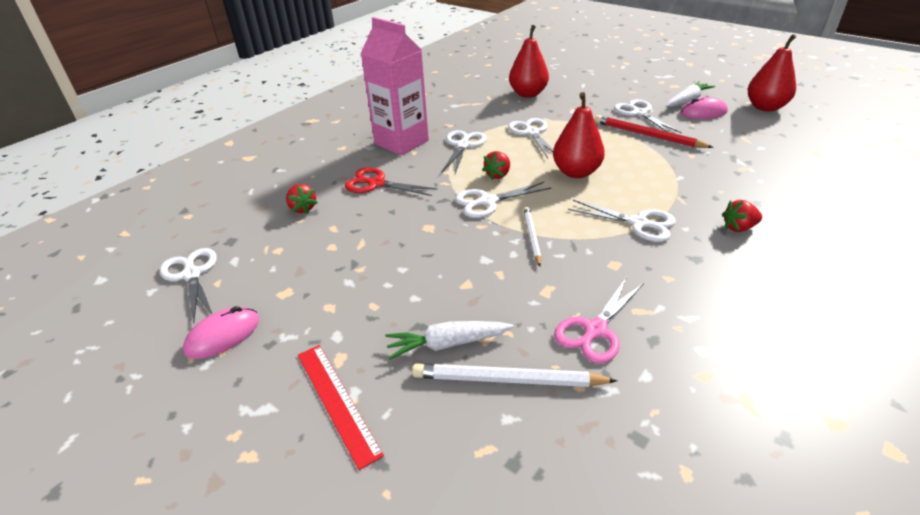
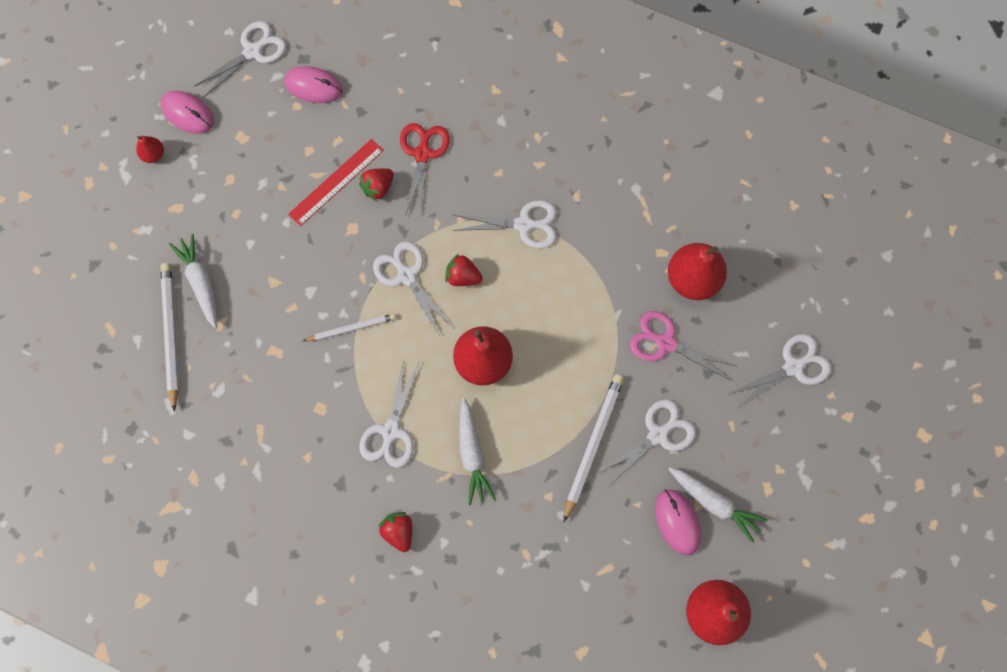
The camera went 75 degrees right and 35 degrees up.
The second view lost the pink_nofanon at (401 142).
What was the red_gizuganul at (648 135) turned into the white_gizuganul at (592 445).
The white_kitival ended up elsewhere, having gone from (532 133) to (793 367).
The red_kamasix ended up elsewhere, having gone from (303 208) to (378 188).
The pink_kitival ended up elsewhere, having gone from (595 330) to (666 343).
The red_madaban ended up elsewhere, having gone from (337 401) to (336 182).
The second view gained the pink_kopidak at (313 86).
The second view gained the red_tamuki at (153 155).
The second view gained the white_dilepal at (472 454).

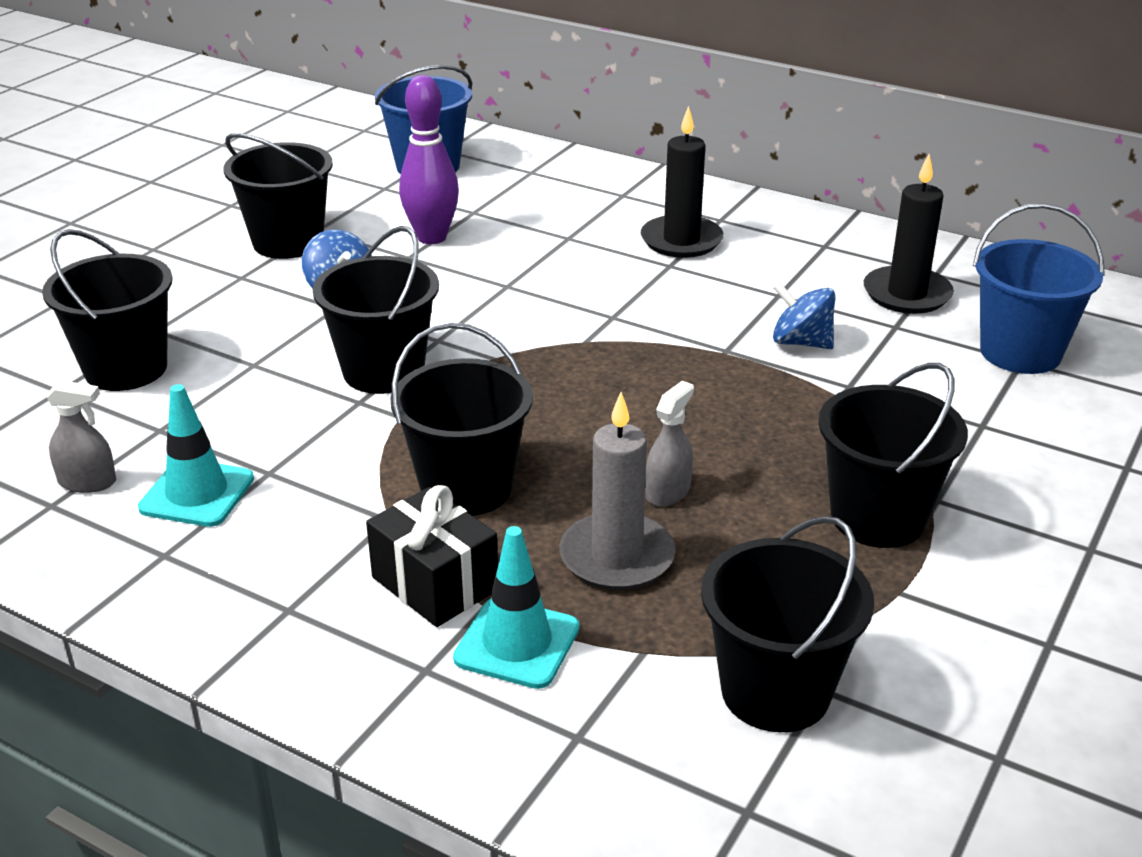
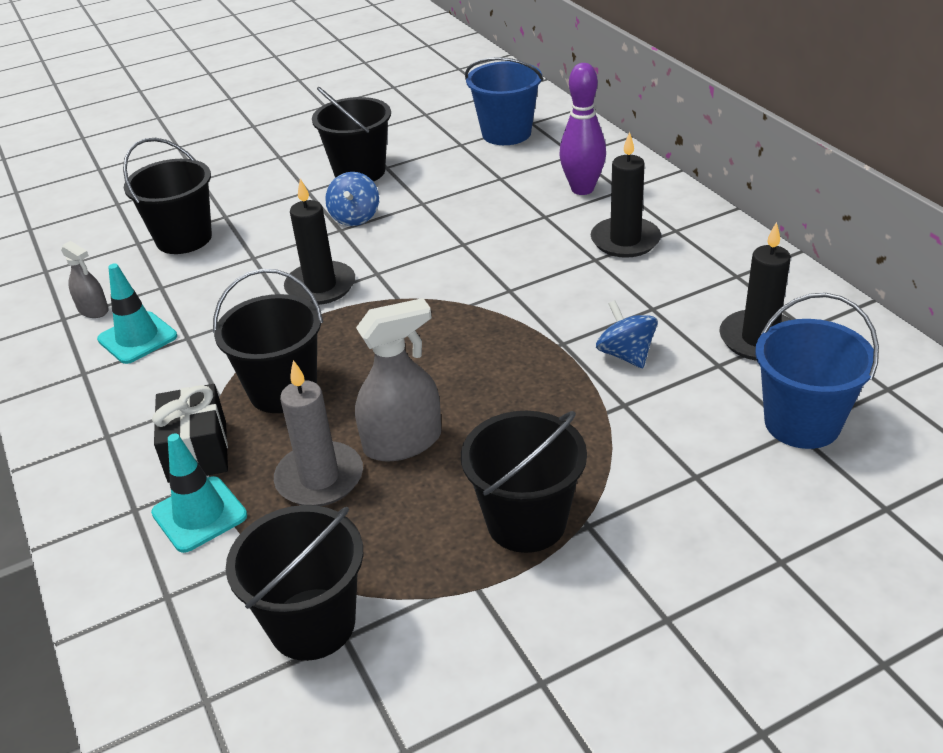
The camera went 35 degrees right and 5 degrees up.
The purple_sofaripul ended up elsewhere, having gone from (432 237) to (582 189).
Where the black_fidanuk stood at (383 371), the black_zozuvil came to stand at (320 286).
The size of the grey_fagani at (668 492) changed by a factor of 1.73.

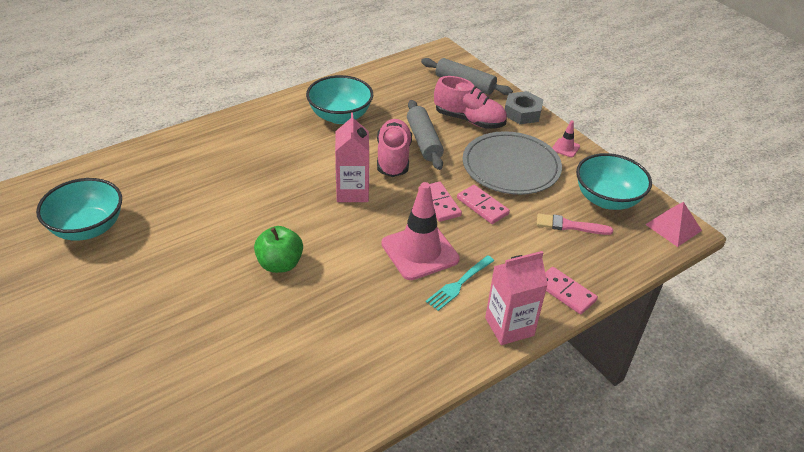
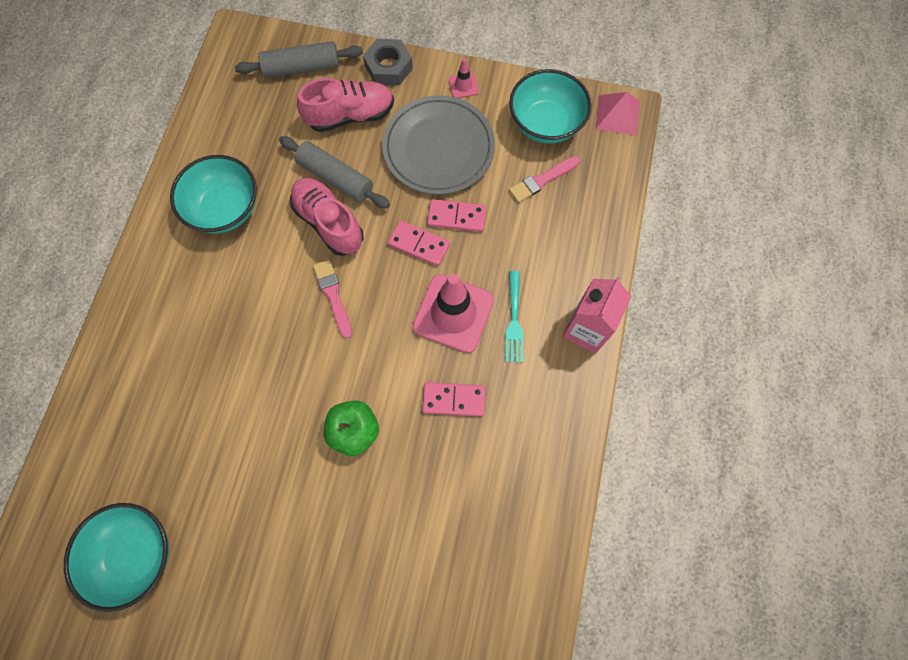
The camera went 40 degrees left and 30 degrees up.
Where the pink_nofanon stood at (352 192), the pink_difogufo came to stand at (333 295).
The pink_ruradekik ended up elsewhere, having gone from (565 292) to (454 400).

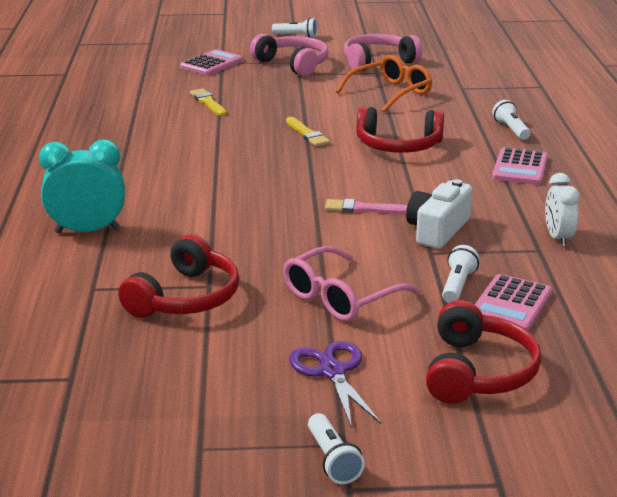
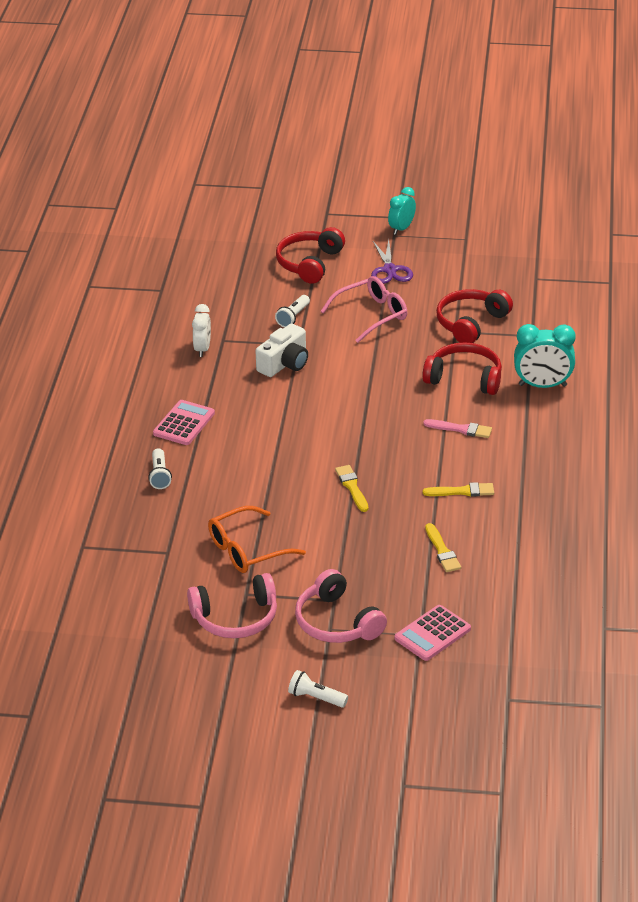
The camera went 170 degrees left and 10 degrees up.
The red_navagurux ended up elsewhere, having gone from (398 145) to (464 378).
The pink_difogufo ended up elsewhere, having gone from (363 209) to (461 429).
The second view lost the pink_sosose at (510 305).
Where the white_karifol stood at (332 460), the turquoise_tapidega came to stand at (401 229).
The second view gained the yellow_difogufo at (462 491).

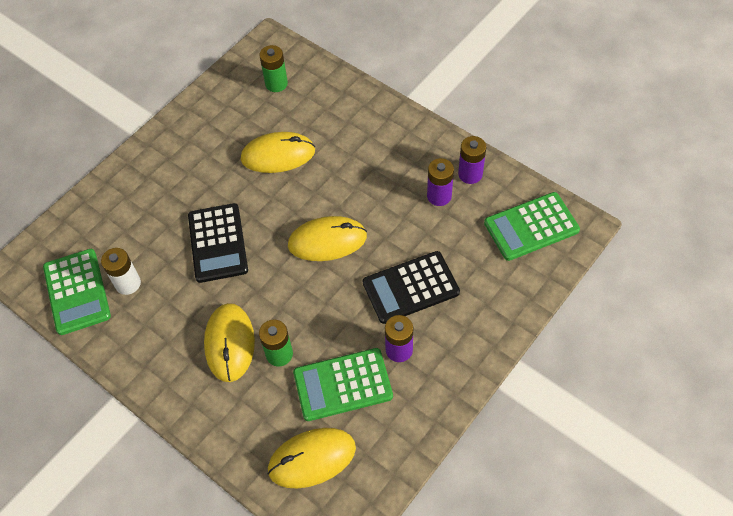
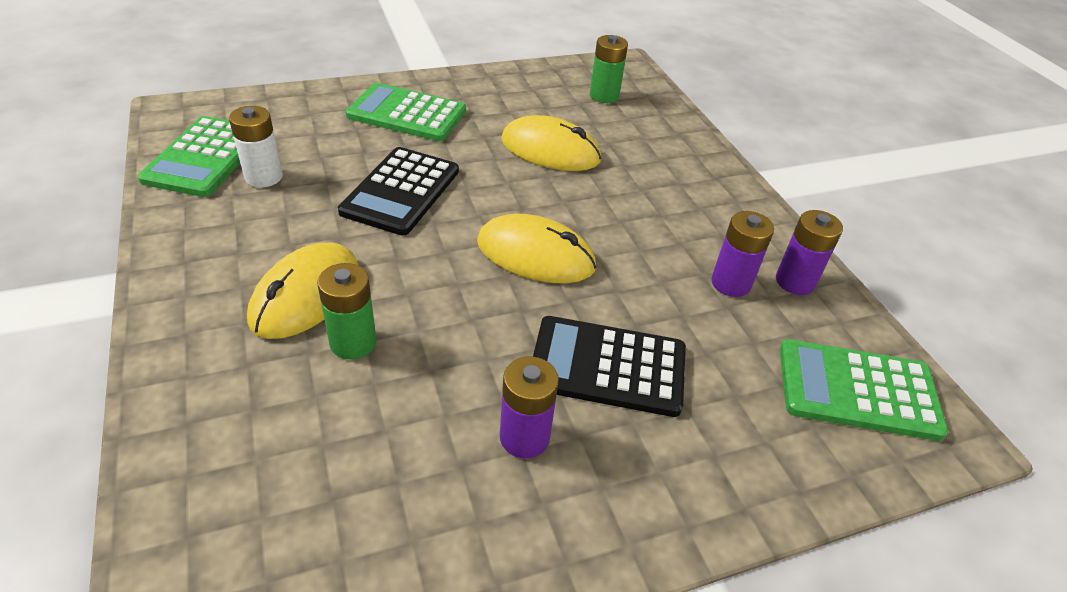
The camera went 25 degrees right and 15 degrees down.
The green_sosose ended up elsewhere, having gone from (343 385) to (407 114).
The second view lost the yellow_kopidak at (312 458).

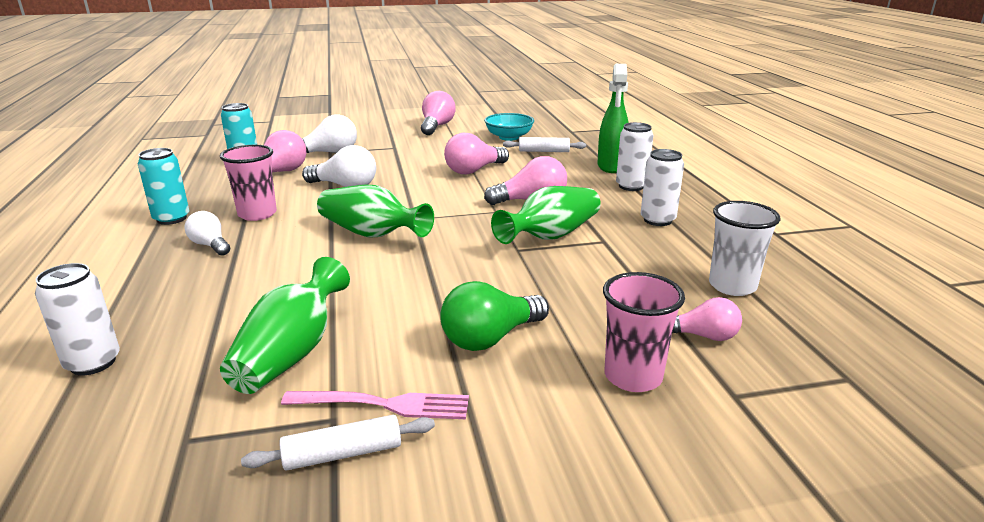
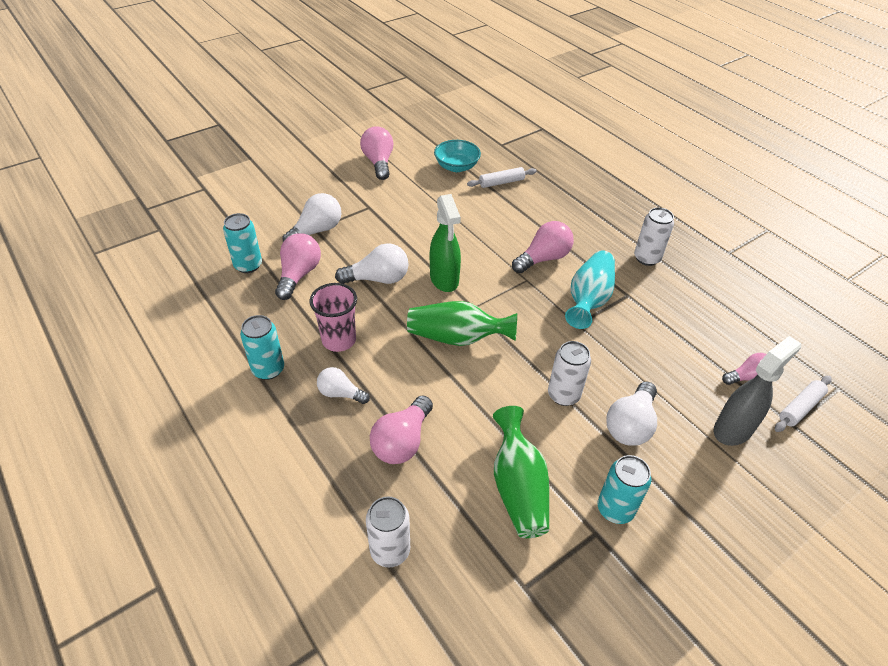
The camera went 25 degrees left and 20 degrees up.
The green_fagani ended up elsewhere, having gone from (611 166) to (444 279).
The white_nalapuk ended up elsewhere, having gone from (631 186) to (563 395).
The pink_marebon ended up elsewhere, having gone from (474 170) to (402 441).
What was the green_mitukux at (551 236) turned into the turquoise_mitukux at (588 300).
The second view lost the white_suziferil at (732 286).
Where the pink_suziferil stood at (633 376), the grey_fagani came to stand at (733 429).
What was the green_marebon at (490 338) turned into the white_marebon at (630 425).
Where the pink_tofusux stood at (383 404), the turquoise_nalapuk came to stand at (615 509).
The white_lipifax ended up elsewhere, having gone from (343 453) to (800 407).

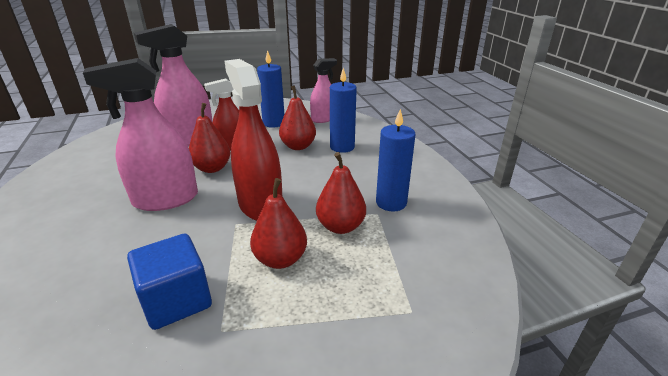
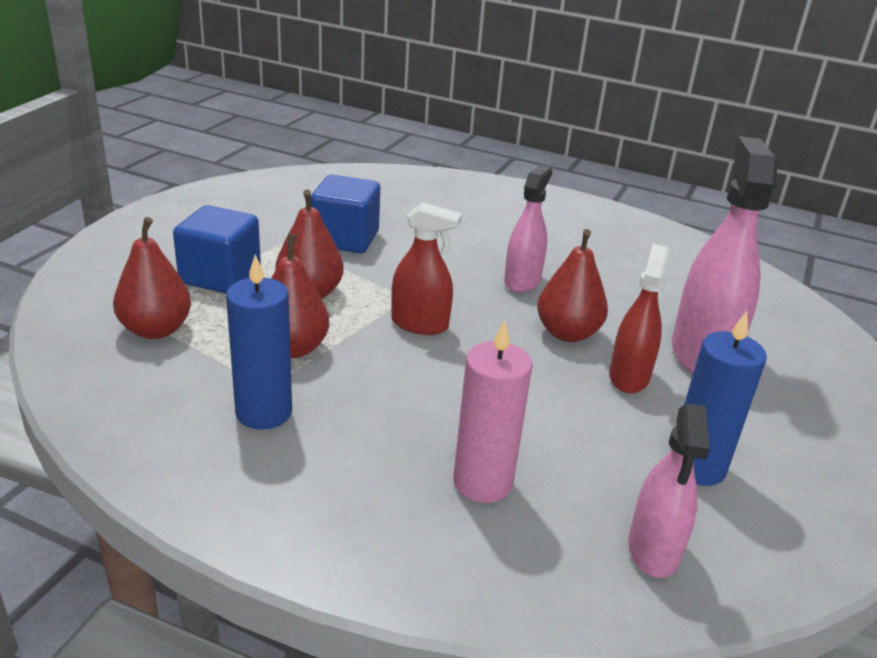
The camera went 130 degrees right and 0 degrees up.
The size of the pink_fagani at (165 199) changed by a factor of 0.61.
The size of the red_fagani at (260 205) changed by a factor of 0.61.
What was the blue_zozuvil at (342 147) turned into the pink_zozuvil at (482 482).
The red_tamuki ended up elsewhere, having gone from (298 146) to (156 330).
The second view gained the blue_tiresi at (220 276).

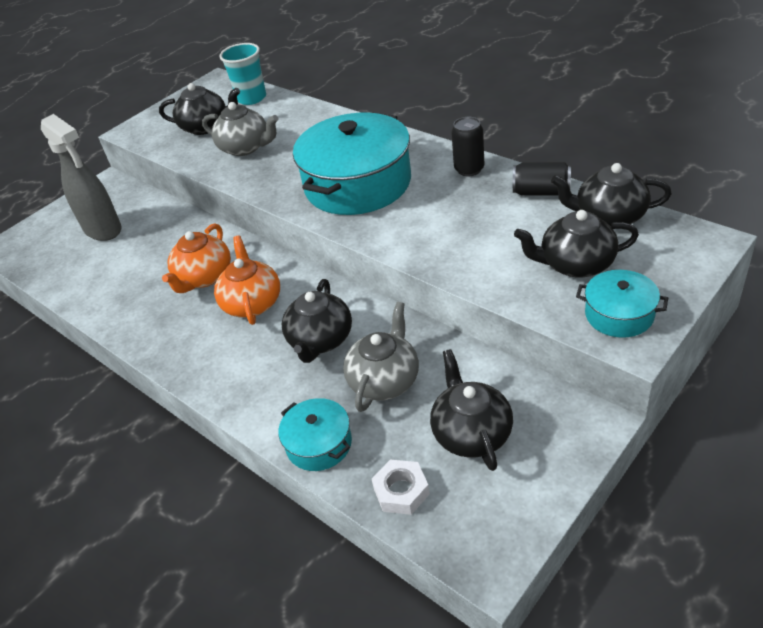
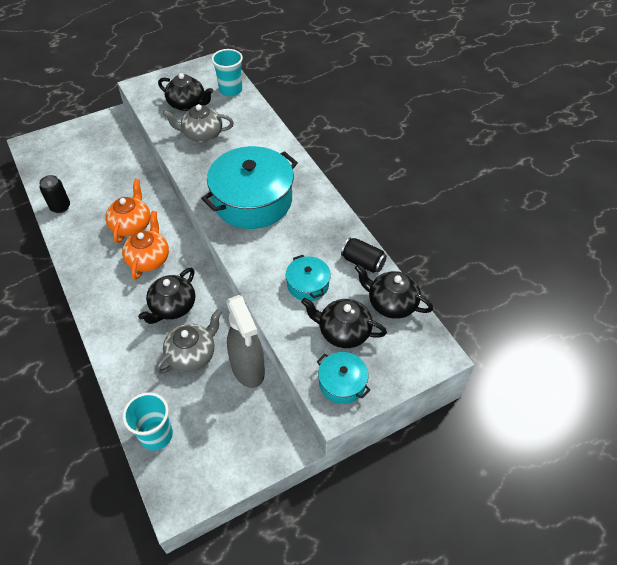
The camera went 15 degrees right and 10 degrees up.
The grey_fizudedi at (245 147) ended up facing another way, 135 degrees clockwise from before.
The grey_fagani ended up elsewhere, having gone from (103 230) to (248 369).
The black_nalapuk ended up elsewhere, having gone from (469 169) to (60 207).
The orange_fizudedi at (204 277) ended up facing another way, 150 degrees clockwise from before.
The second view lost the black_fizudedi at (471 433).
The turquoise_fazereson ended up elsewhere, having gone from (319 444) to (308 285).
Where the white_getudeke stood at (401 491), the turquoise_suziferil came to stand at (156 435).

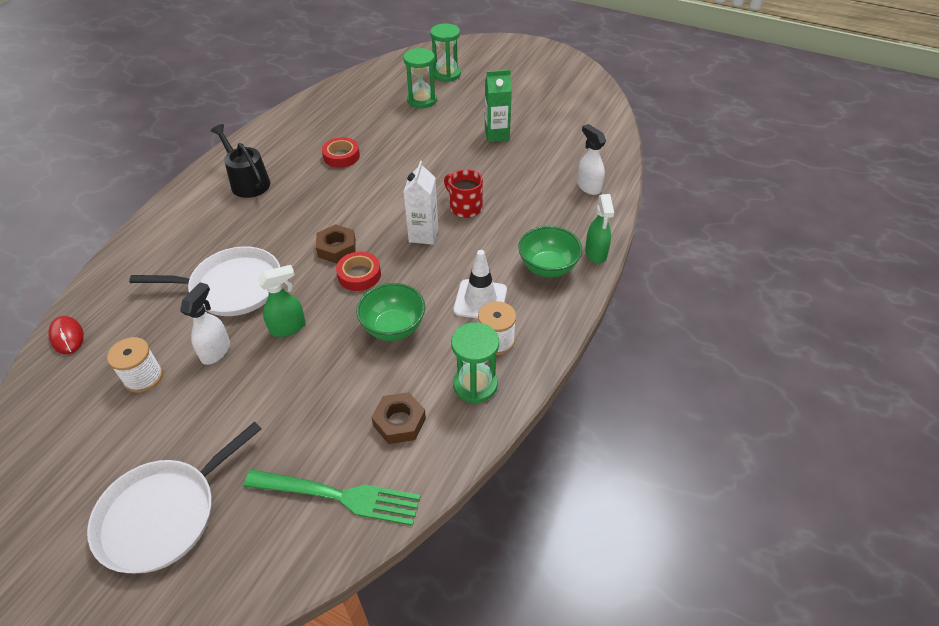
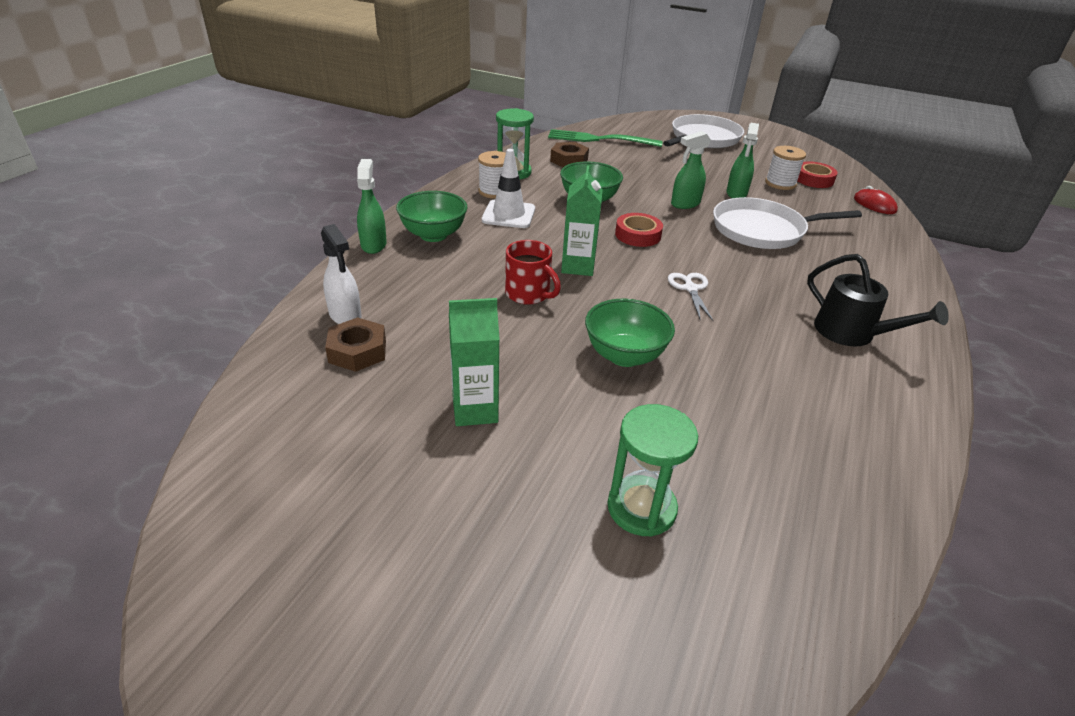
The camera went 175 degrees right and 10 degrees down.
The second view lost the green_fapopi at (446 74).
The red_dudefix ended up elsewhere, having gone from (341 156) to (813 179).
What was the white_nofanon at (423 235) turned into the green_nofanon at (577 266).
The brown_getudeke ended up elsewhere, having gone from (337 248) to (357 351).
What was the white_fagani at (216 351) turned into the green_fagani at (736 194).
The second view gained the white_kitival at (690 289).
The second view gained the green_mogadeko at (624 355).

